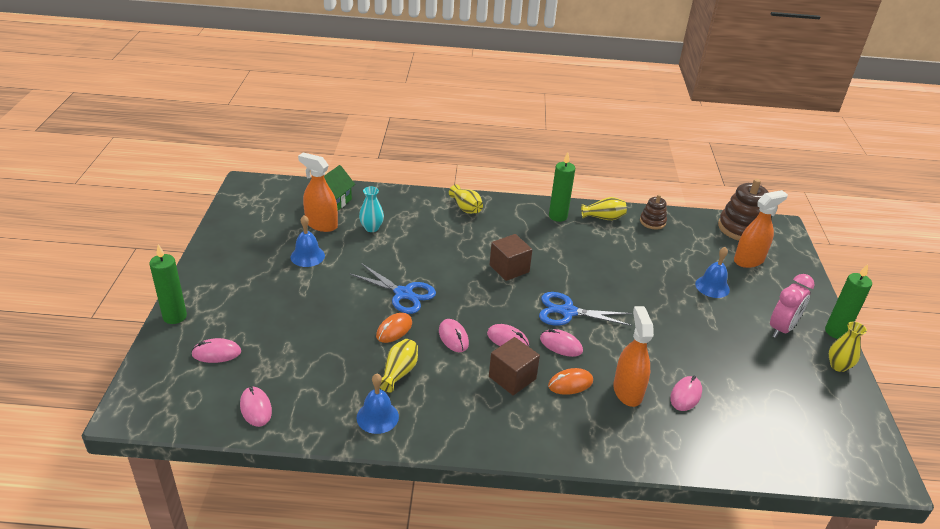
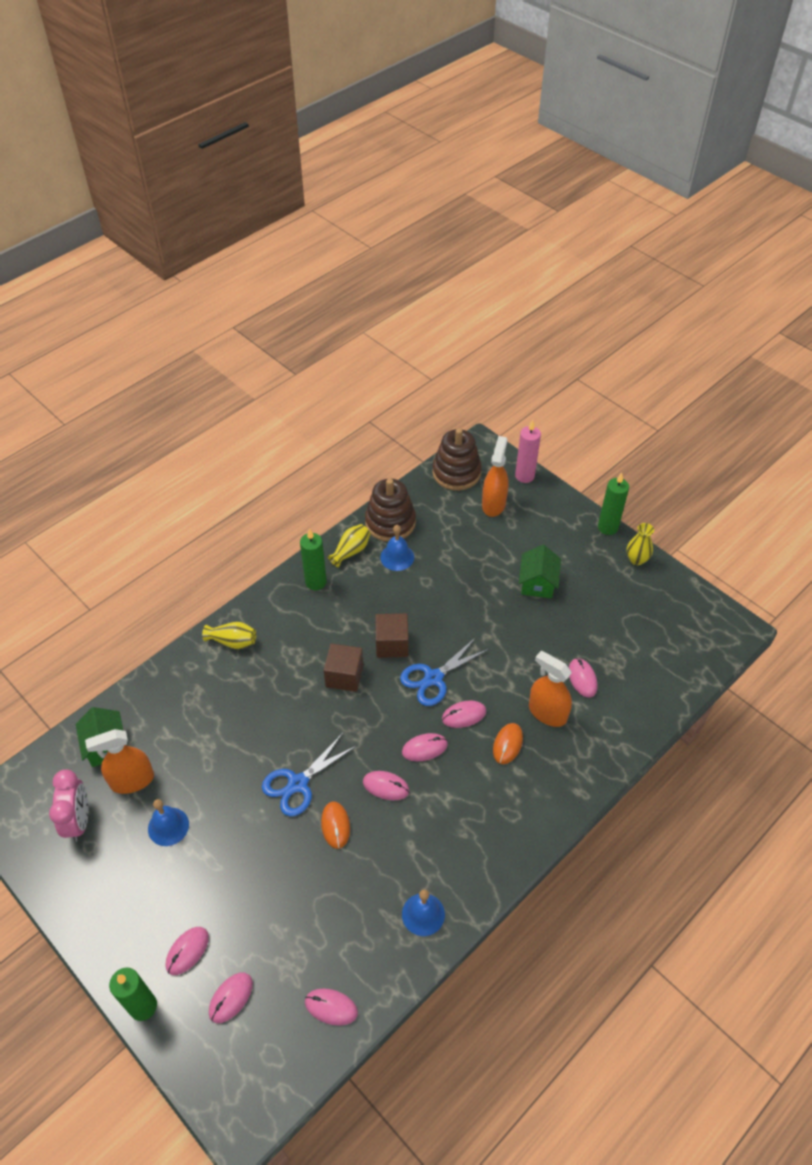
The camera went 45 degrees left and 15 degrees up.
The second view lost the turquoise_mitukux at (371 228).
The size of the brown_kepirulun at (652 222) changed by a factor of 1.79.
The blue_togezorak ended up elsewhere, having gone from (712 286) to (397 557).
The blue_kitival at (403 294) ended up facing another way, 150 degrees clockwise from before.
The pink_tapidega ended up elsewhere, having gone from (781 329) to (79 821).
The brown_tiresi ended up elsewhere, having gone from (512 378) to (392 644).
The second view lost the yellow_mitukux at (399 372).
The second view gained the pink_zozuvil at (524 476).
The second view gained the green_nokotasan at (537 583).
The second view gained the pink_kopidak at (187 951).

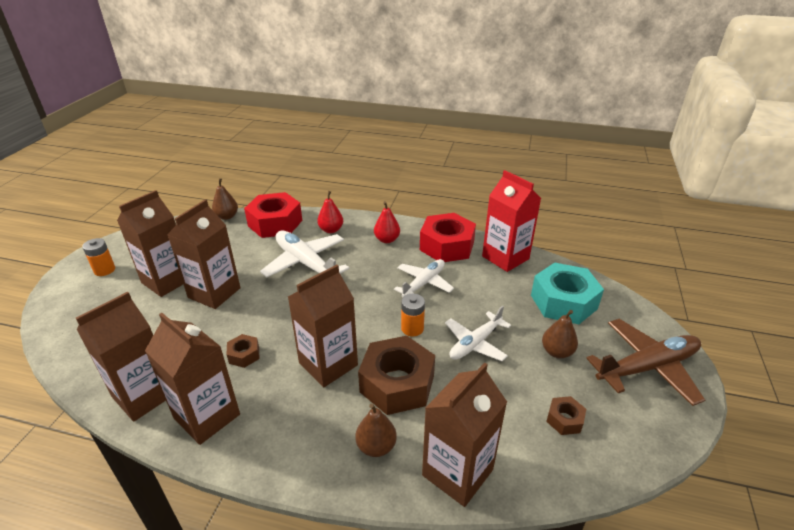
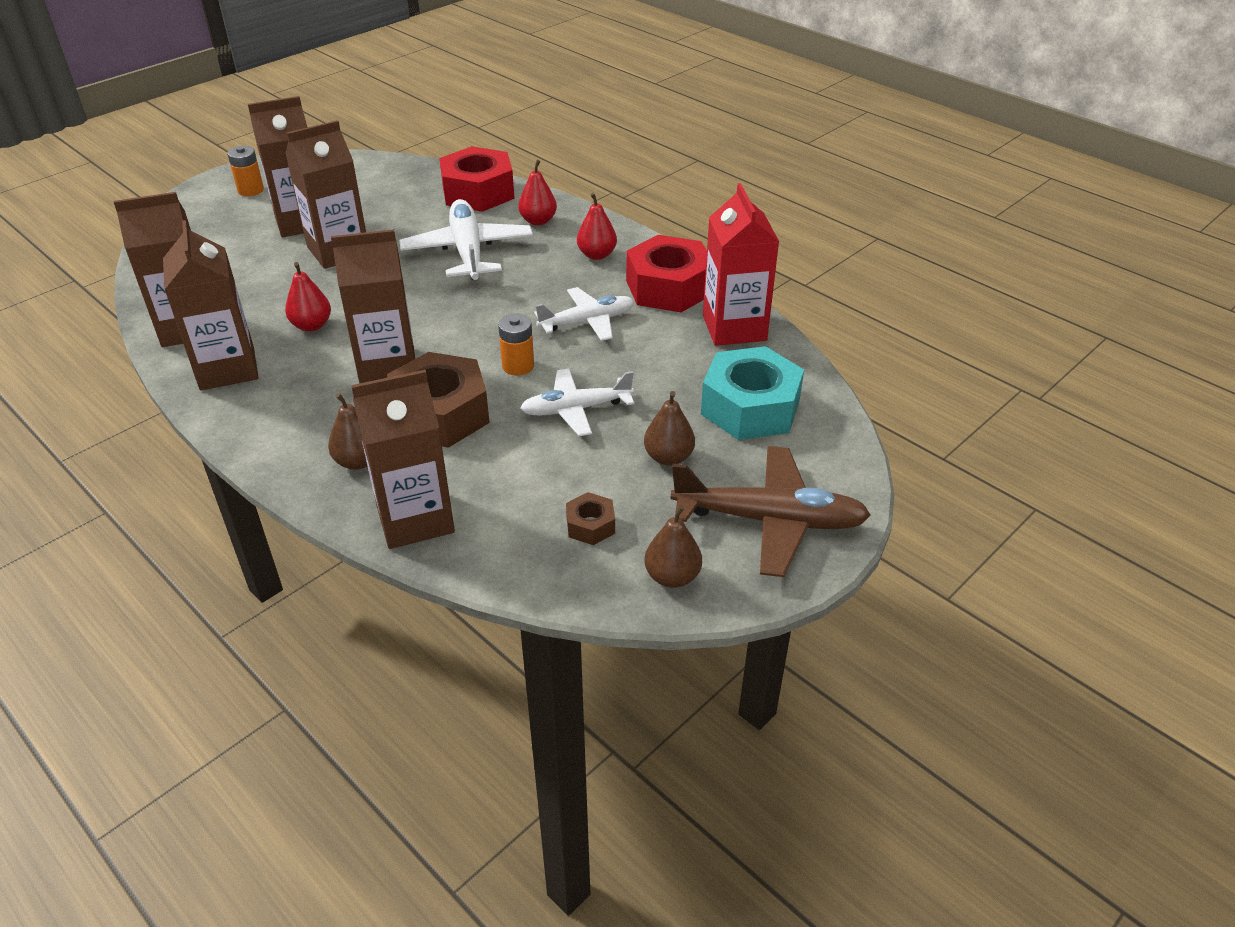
The camera went 30 degrees right and 5 degrees up.
The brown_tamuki ended up elsewhere, having gone from (227 216) to (672 576).
Where the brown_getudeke stood at (244 355), the red_tamuki came to stand at (311 325).

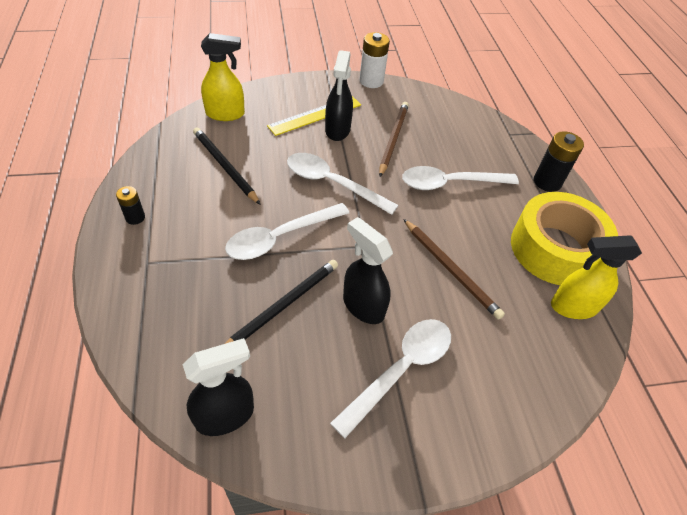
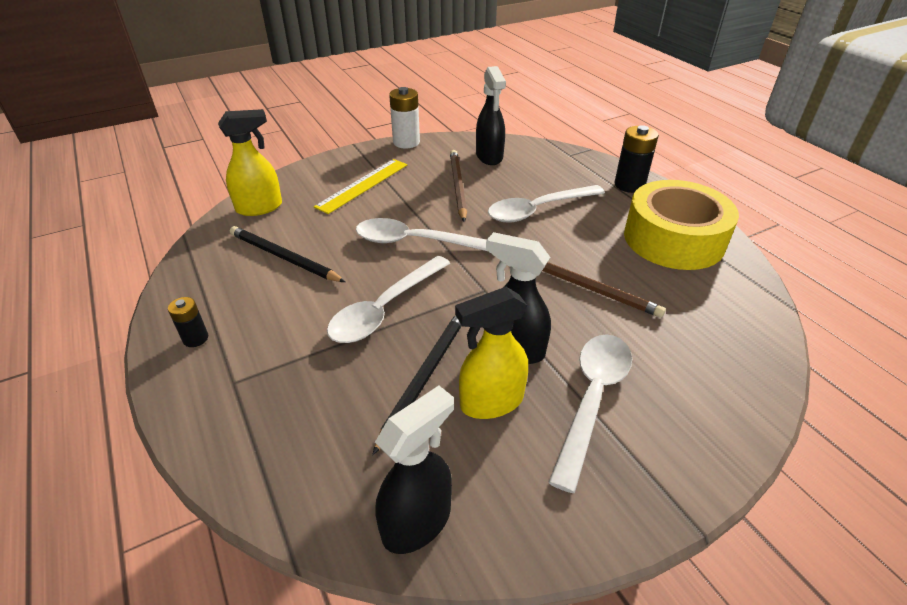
The camera went 15 degrees left and 10 degrees down.
The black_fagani ended up elsewhere, having gone from (337 130) to (489 157).
The yellow_fagani ended up elsewhere, having gone from (573 307) to (491 402).

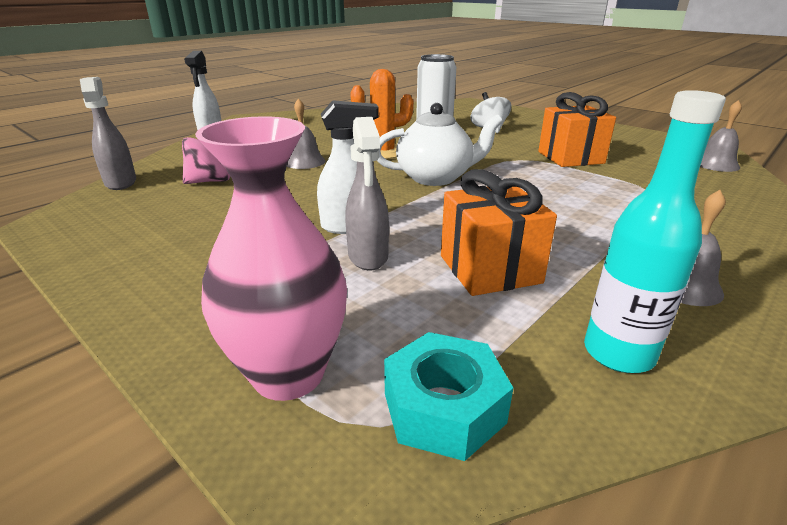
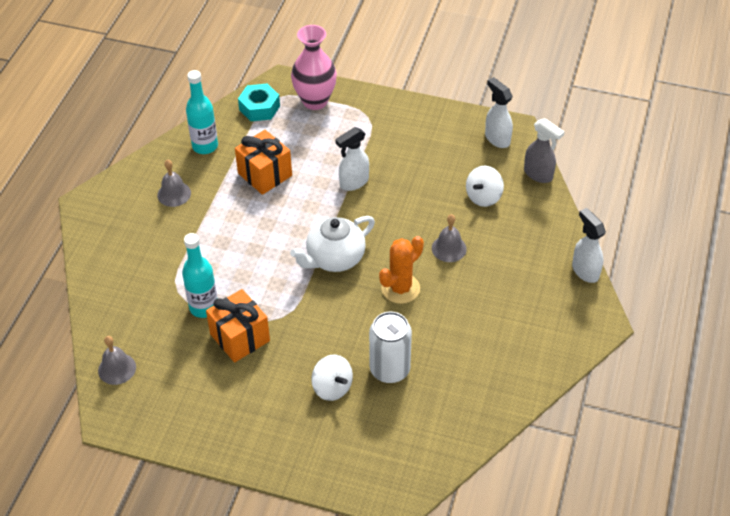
The camera went 155 degrees right and 20 degrees up.
The second view lost the grey_fagani at (368 257).
What was the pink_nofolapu at (210 181) turned into the white_nofolapu at (483 197).
The second view gained the white_fagani at (497 138).
The second view gained the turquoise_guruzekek at (204 307).

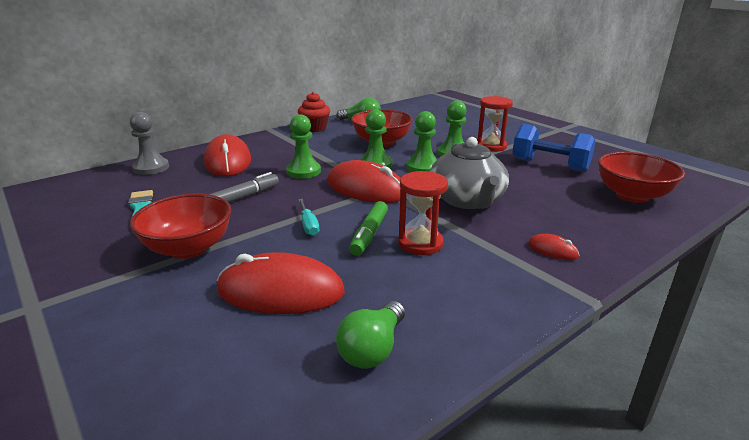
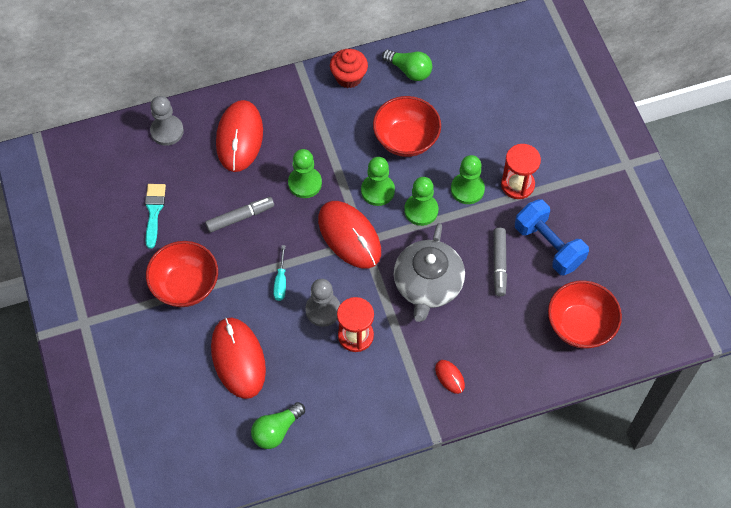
The camera went 20 degrees right and 35 degrees up.
Where the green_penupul stood at (369 234), the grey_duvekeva came to stand at (323 310).
The red_kopidak at (280 291) ended up facing another way, 45 degrees clockwise from before.
The second view gained the grey_penupul at (499 264).

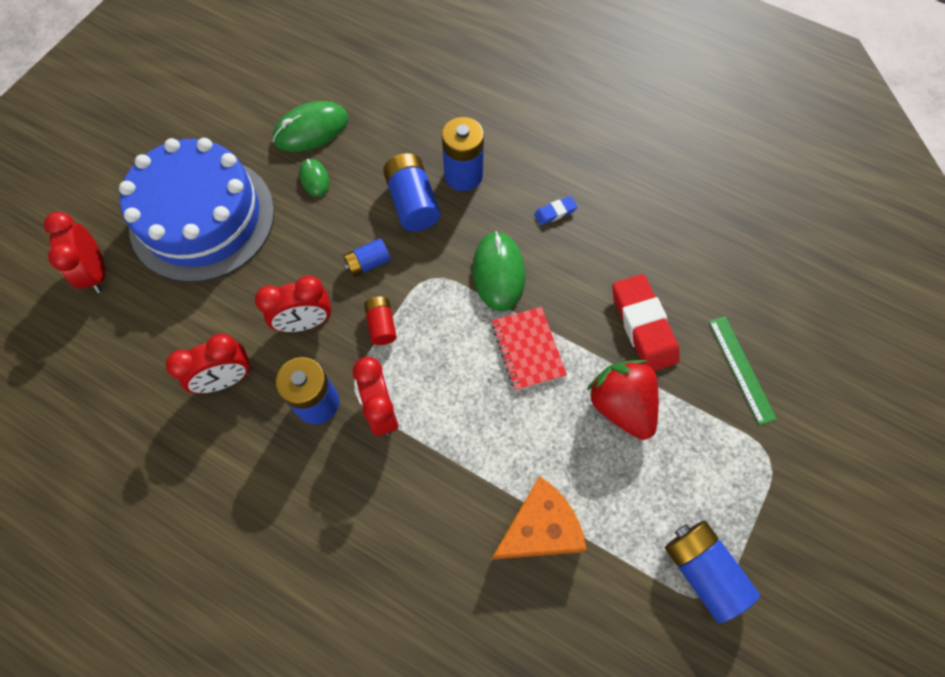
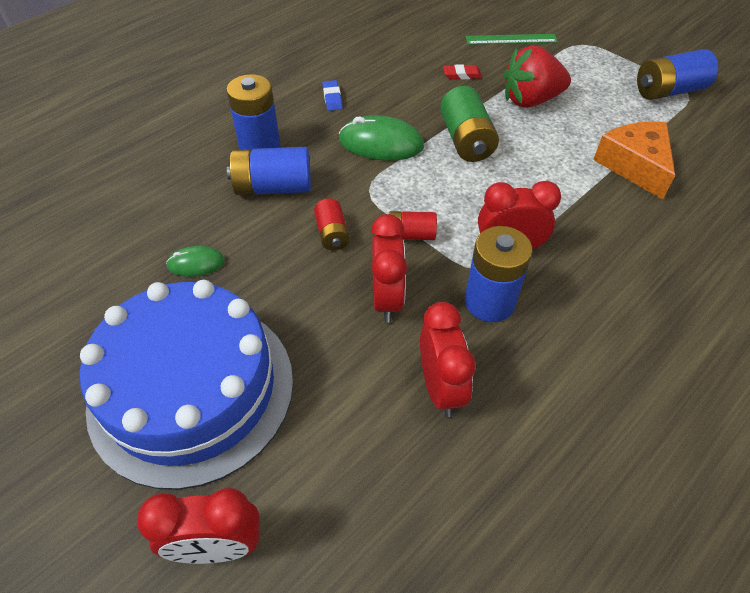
The camera went 75 degrees left and 15 degrees down.
The second view lost the green_kopidak at (311 129).
What was the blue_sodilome at (368 263) turned into the red_sodilome at (332 234).
The size of the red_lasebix at (643 326) changed by a factor of 0.47.
Where the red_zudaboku stood at (528 349), the green_sodilome came to stand at (466 140).

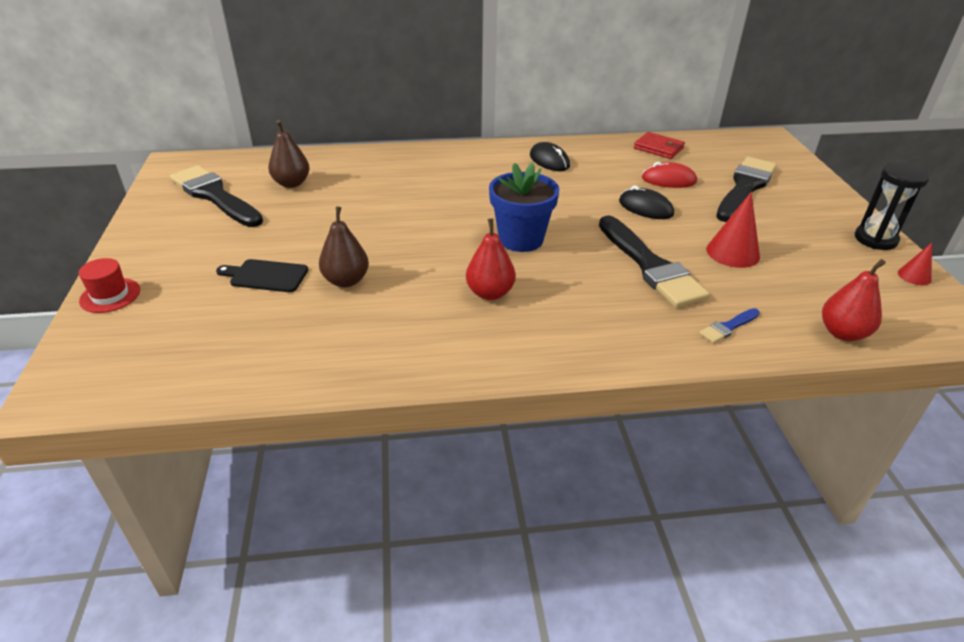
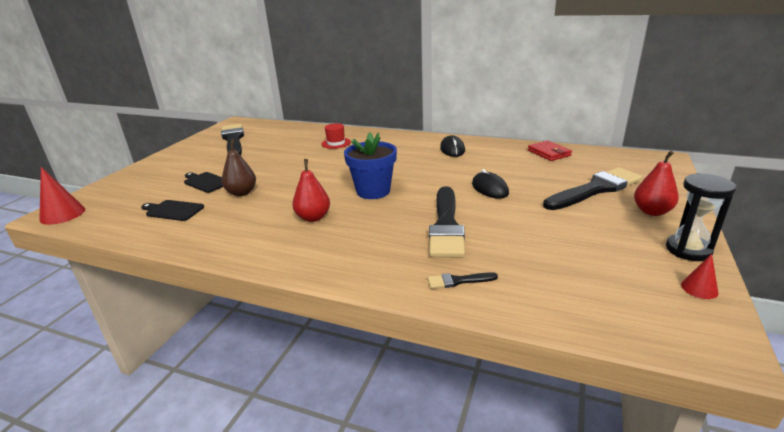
The camera went 30 degrees right and 10 degrees down.
The second view lost the brown_tamuki at (291 183).
The second view lost the red_kopidak at (668 180).
The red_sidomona ended up elsewhere, having gone from (732 252) to (62 214).
The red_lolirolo ended up elsewhere, having gone from (110 295) to (336 143).
The red_tamuki ended up elsewhere, having gone from (842 333) to (652 211).
What was the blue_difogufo at (728 327) turned into the black_difogufo at (458 281).
The second view gained the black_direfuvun at (173 210).

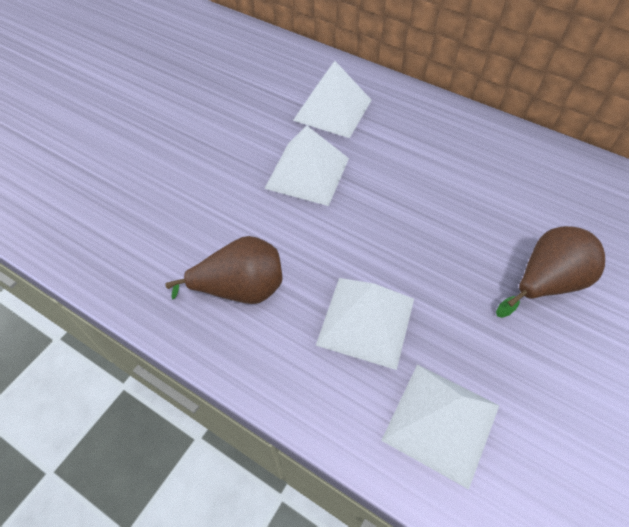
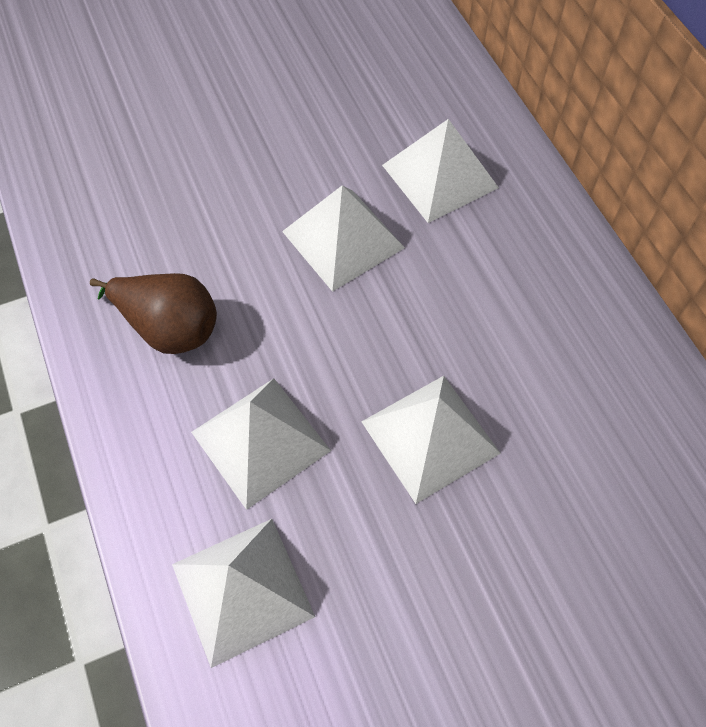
The camera went 35 degrees right and 5 degrees up.
The second view lost the brown_tamuki at (545 282).
The second view gained the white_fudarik at (430 437).

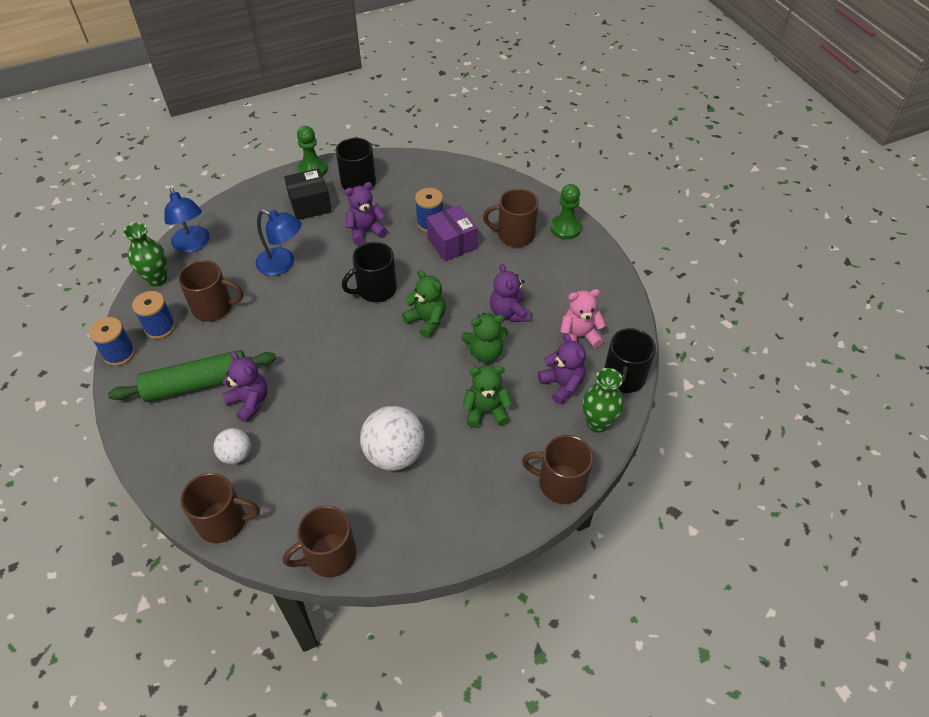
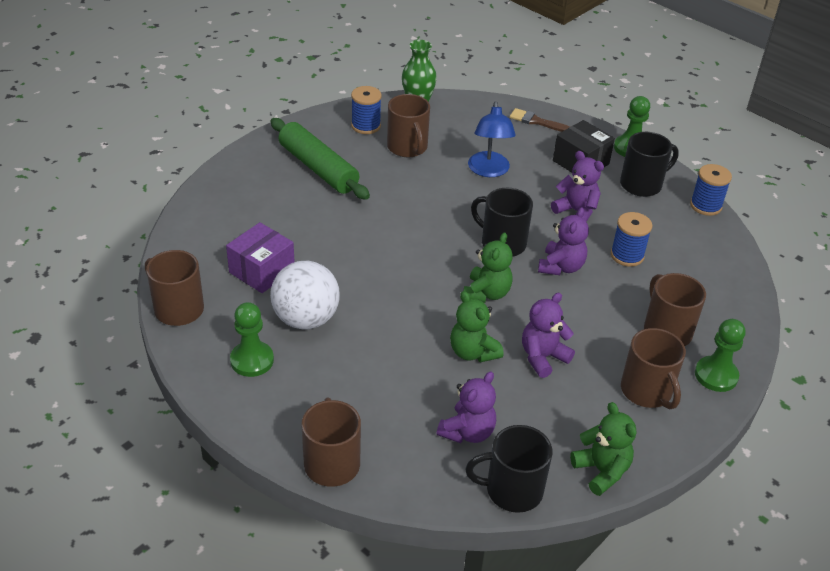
The camera went 65 degrees right and 10 degrees down.
The second view lost the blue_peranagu at (193 245).
The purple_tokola ended up elsewhere, having gone from (452 243) to (262 271).
The second view lost the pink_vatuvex at (579 336).
The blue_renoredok ended up elsewhere, having gone from (119 353) to (705 206).
The purple_vatuvex ended up elsewhere, having gone from (249 402) to (561 267).
The green_vatuvex ended up elsewhere, having gone from (486 411) to (601 471).
The second view lost the green_mitukux at (597 423).
The second view lost the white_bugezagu at (236 455).
The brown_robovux ended up elsewhere, having gone from (223 521) to (647 391).
The second view gained the brown_difogufo at (536 121).
The second view gained the green_duvekeva at (252 360).

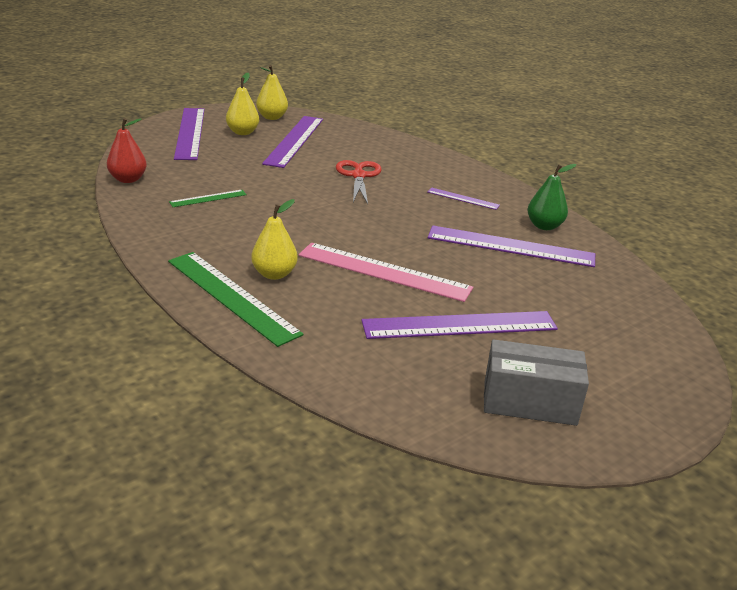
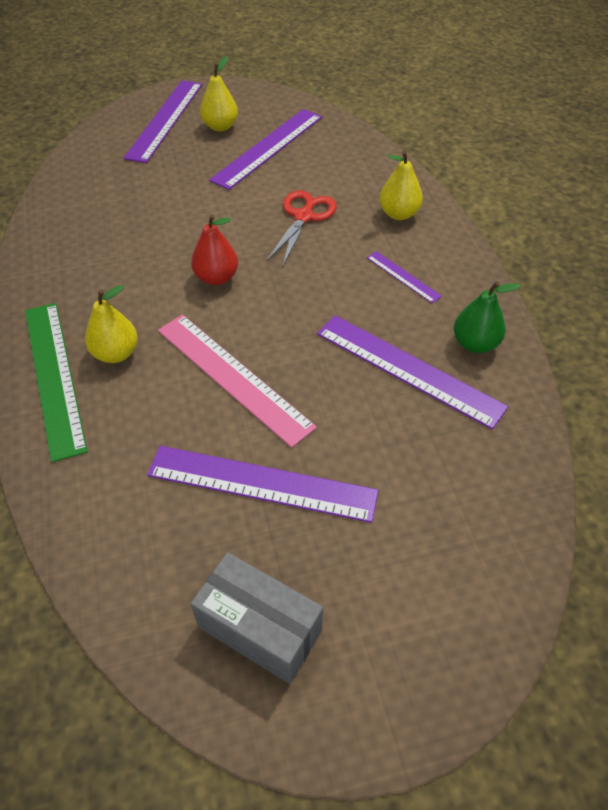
The camera went 25 degrees right and 20 degrees up.
The yellow_tamuki ended up elsewhere, having gone from (272 117) to (398 214).
The red_tamuki ended up elsewhere, having gone from (128 179) to (216 277).
The second view lost the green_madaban at (208 198).

